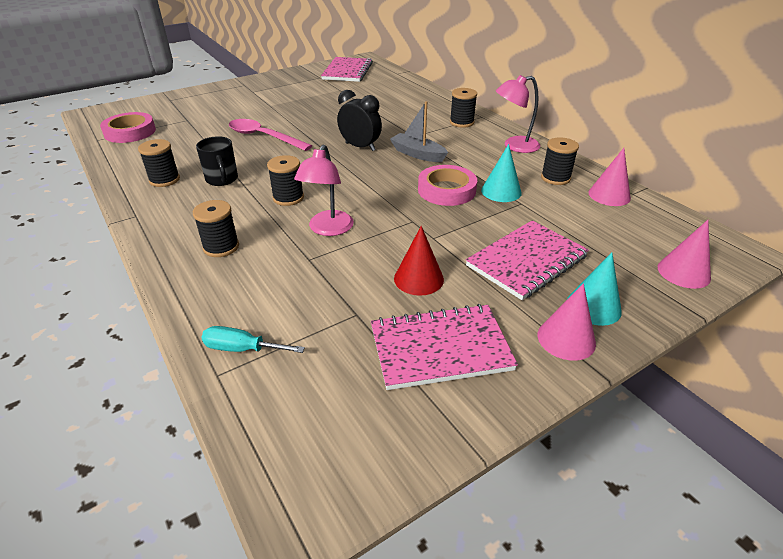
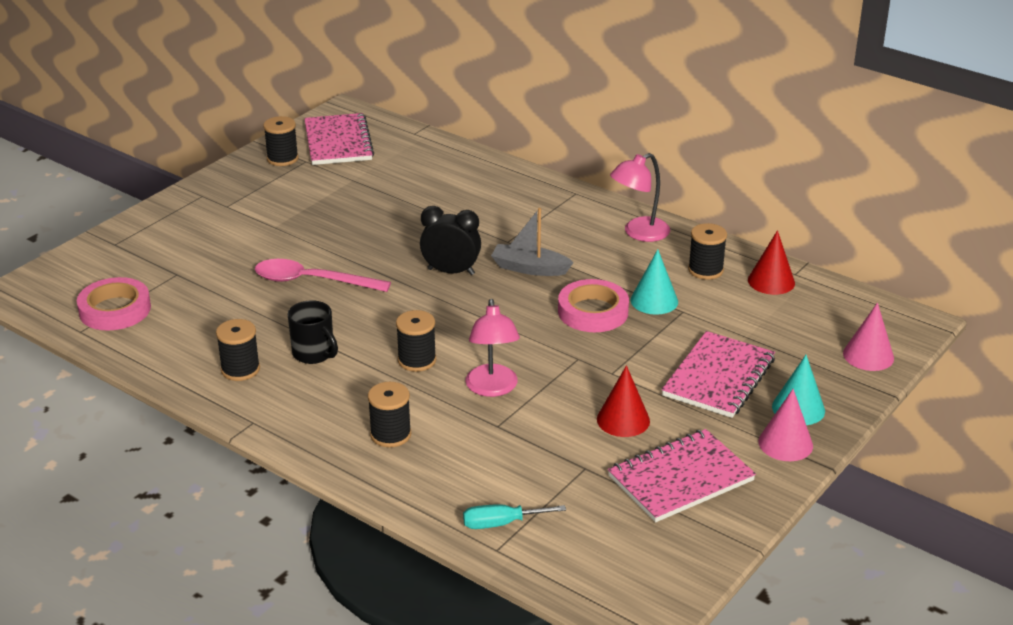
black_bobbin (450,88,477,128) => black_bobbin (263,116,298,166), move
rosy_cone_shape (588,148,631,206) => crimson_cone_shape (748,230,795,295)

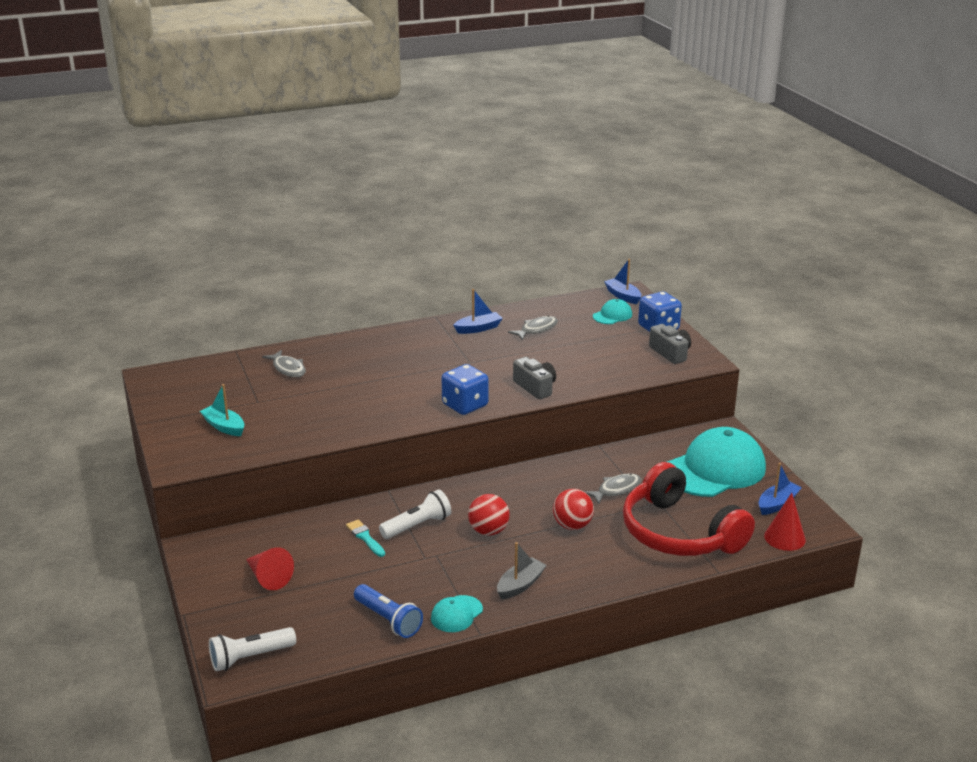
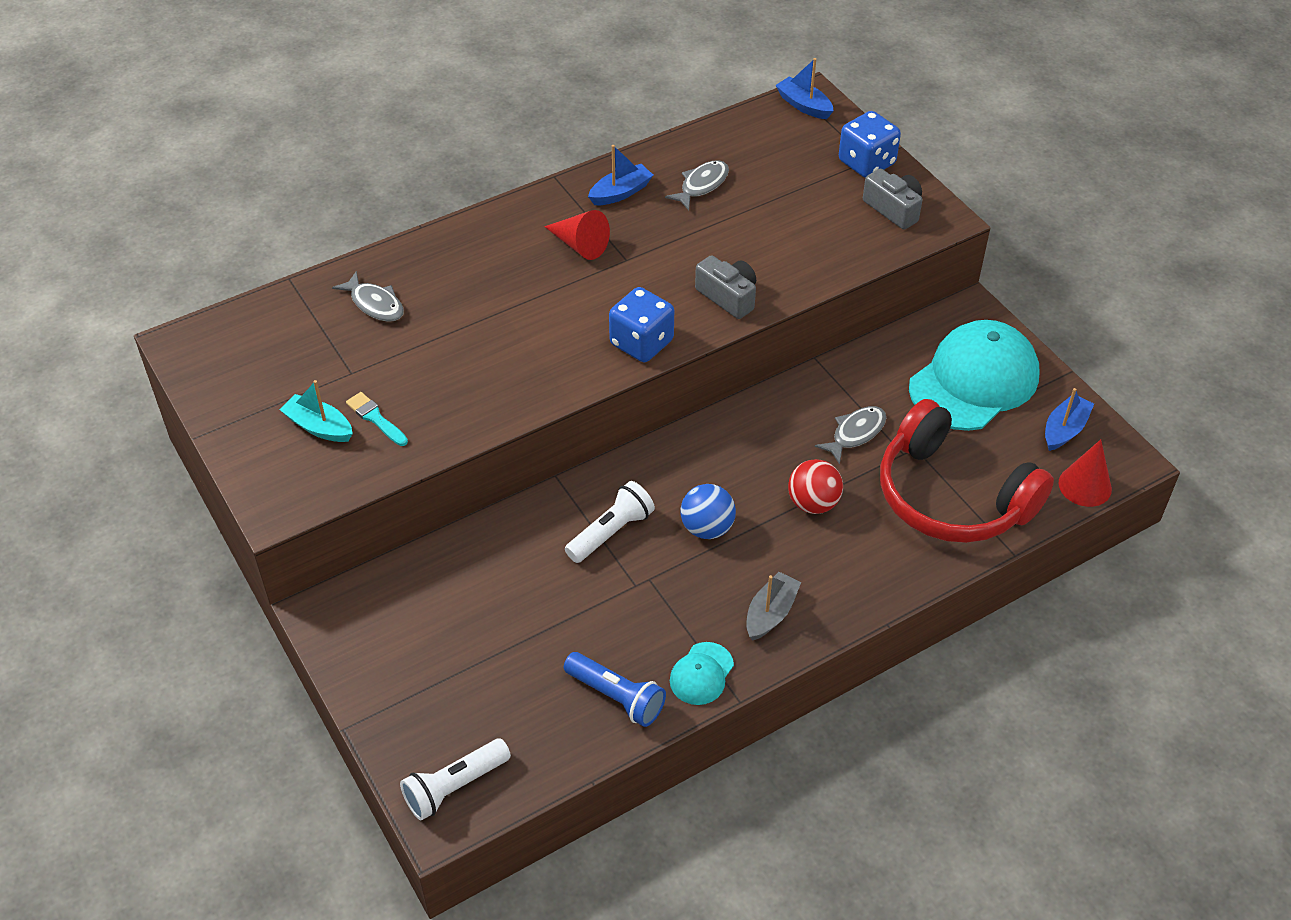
teal_cap (593,299,632,324) => nothing
crimson_play_ball (468,494,510,536) => cobalt_play_ball (680,484,736,539)
teal_brush (346,519,385,557) => teal_brush (346,392,408,446), move
crimson_cone_shape (246,547,294,590) => crimson_cone_shape (544,210,610,260), move

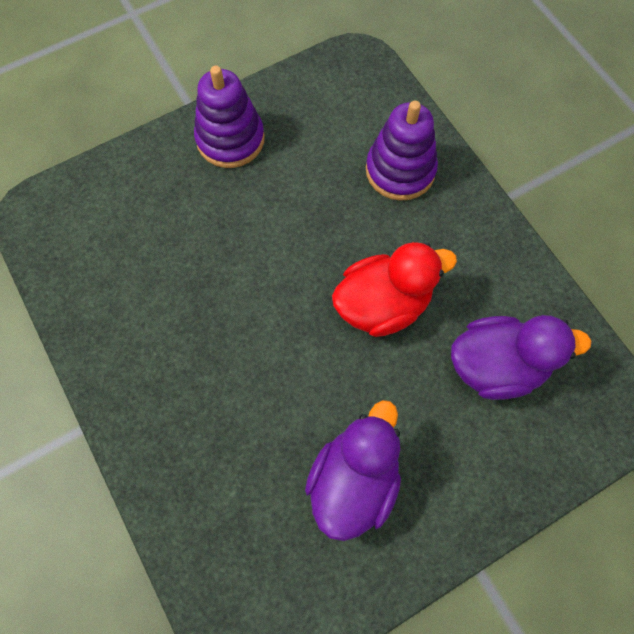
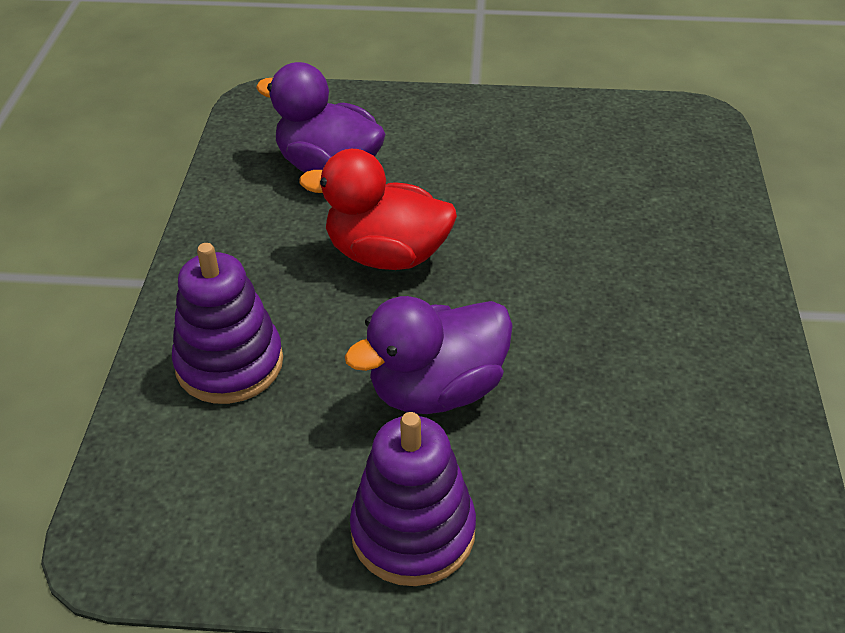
purple_rubber_duck (305,400,401,541) => purple_rubber_duck (345,296,513,414), move

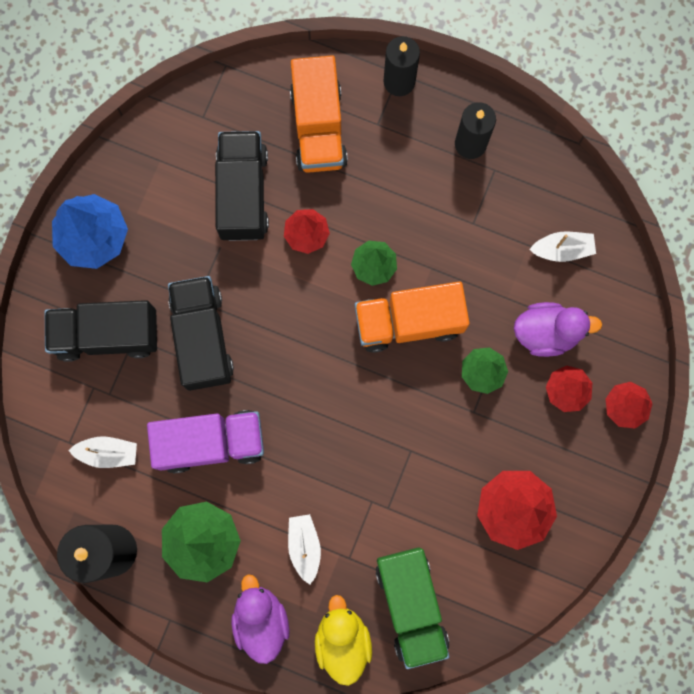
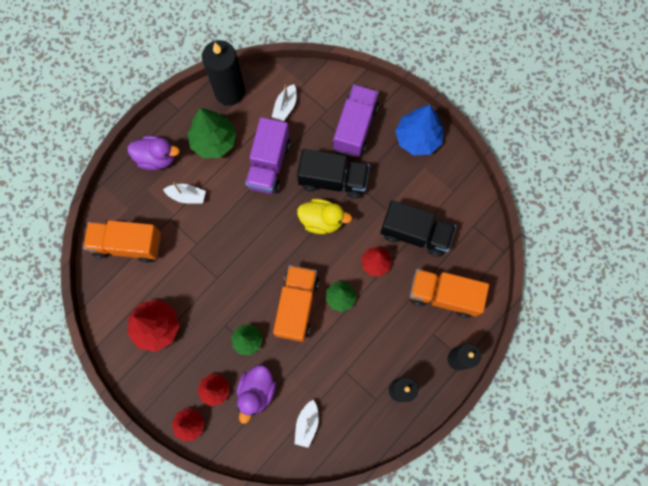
black_lorry (45,300,157,362) => purple_lorry (333,84,379,157)
emerald_lorry (376,548,450,669) => orange-coloured_lorry (83,220,161,263)
bright_yellow_rubber_duck (315,595,372,686) => bright_yellow_rubber_duck (297,199,352,234), move

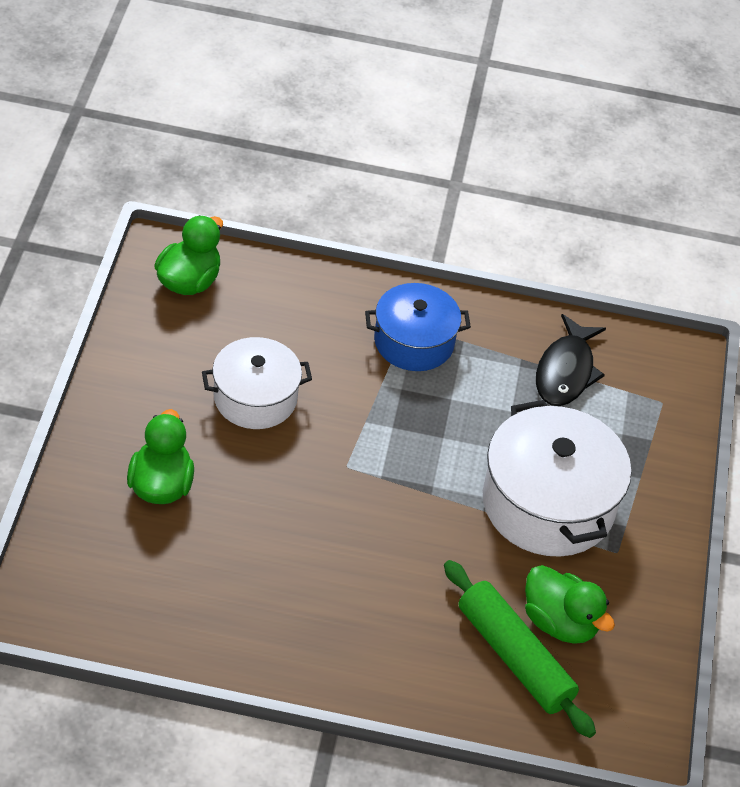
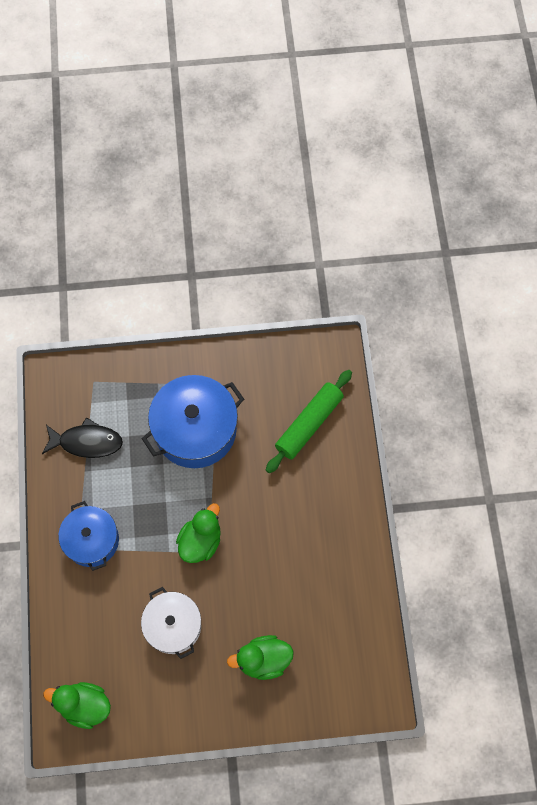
white_pot (482,400,631,557) => cobalt_pot (142,375,244,468)
emerald_rubber_duck (525,565,615,644) => emerald_rubber_duck (176,503,221,563), move

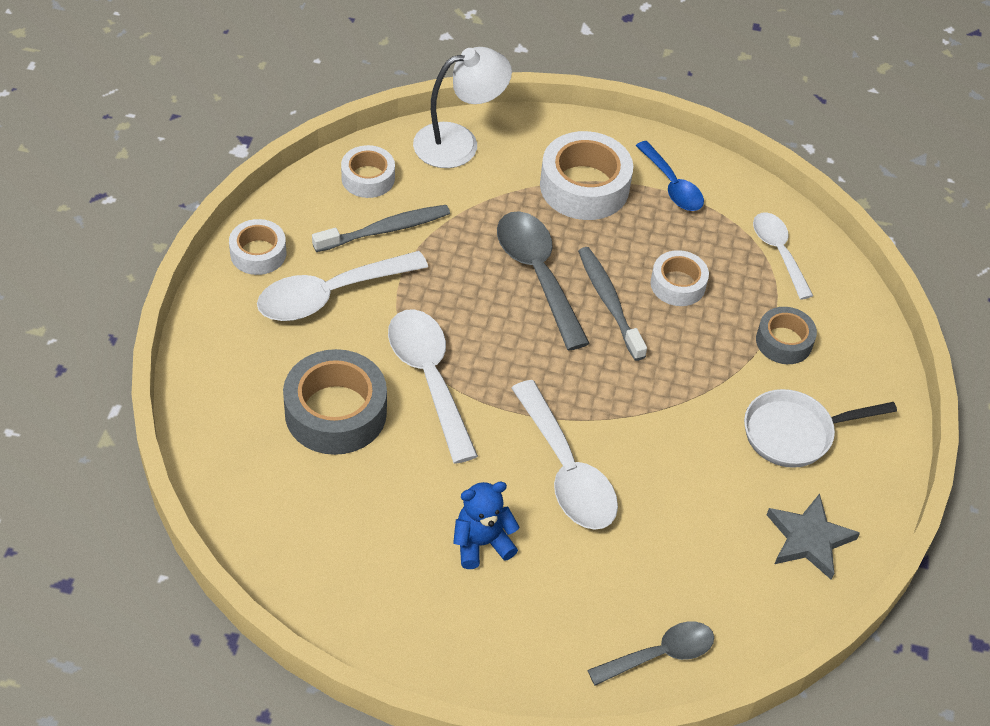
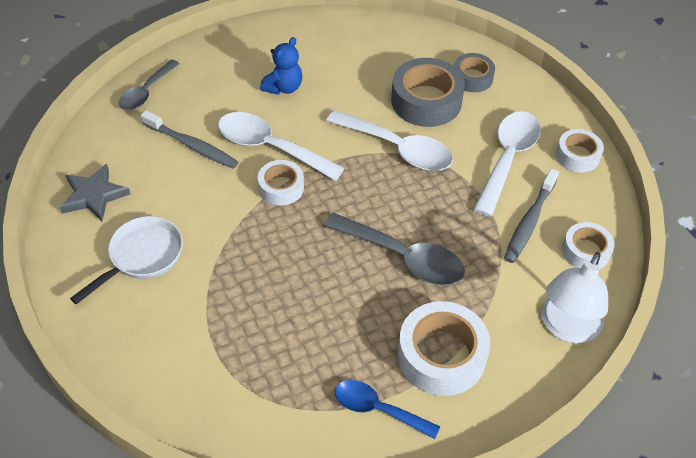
white_tablespoon (753,212,813,300) => nothing
gray_toothbrush (578,247,647,361) => gray_toothbrush (141,110,238,169), move
white_tape (650,250,709,306) => white_tape (258,160,304,206), move
gray_tape (756,307,817,364) => gray_tape (454,53,495,92), move

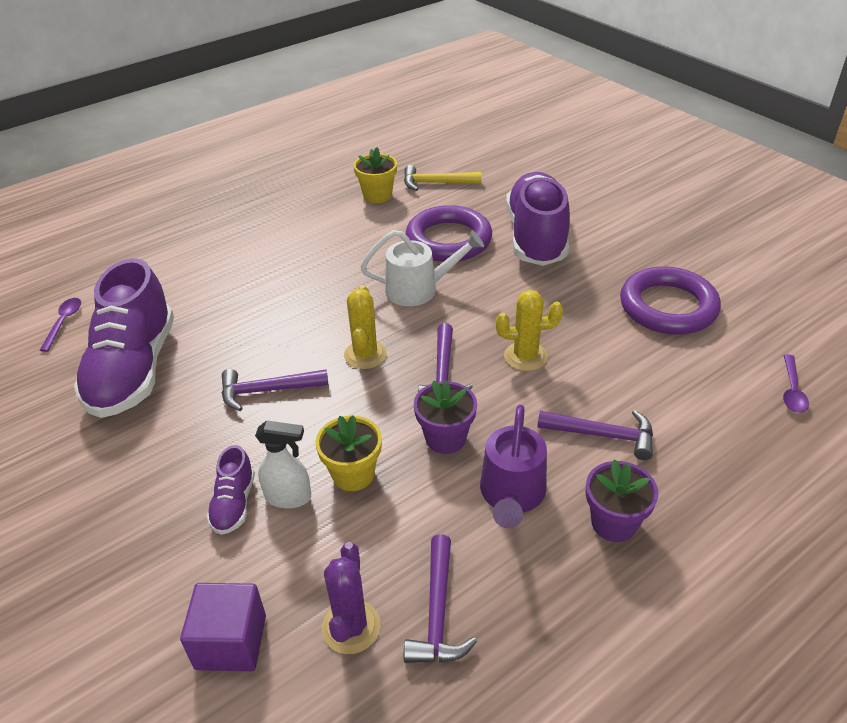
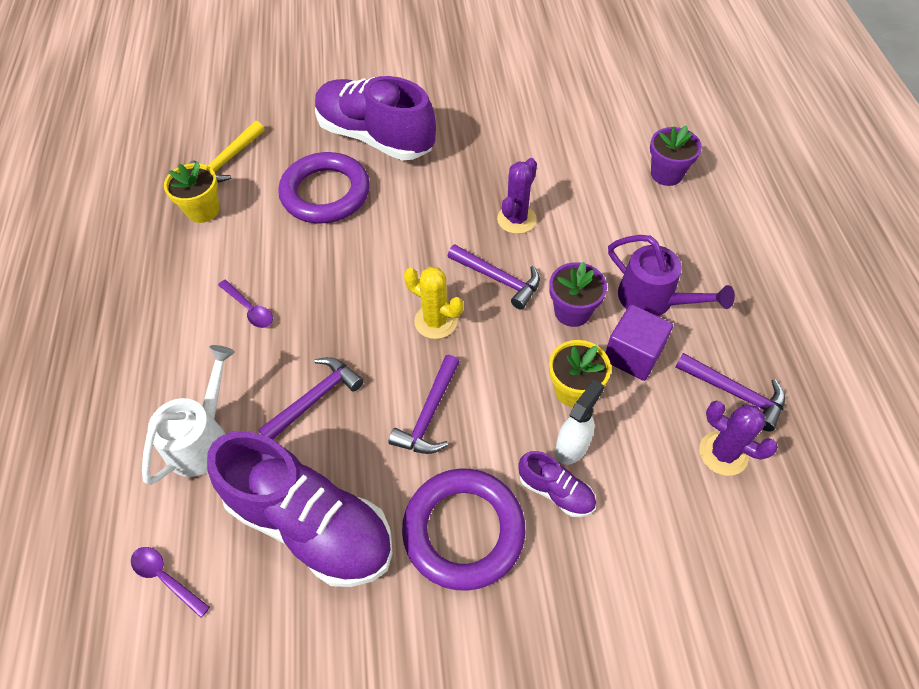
white_sprinkling_can (361,230,484,306) => white_sprinkling_can (142,345,235,485), move
purple_ring (620,266,721,335) => purple_ring (402,469,525,591), move
bright_yellow_prickly_plant (496,290,563,371) => purple_prickly_plant (497,158,537,234)
purple_tablespoon (783,354,809,413) => purple_tablespoon (218,280,273,328), move
purple_hammer (537,410,653,460) => purple_hammer (258,357,364,440), move
purple_flower_pot (586,459,659,542) => purple_flower_pot (650,125,702,186), move
purple_cube (180,583,266,671) => purple_cube (605,304,673,381), move

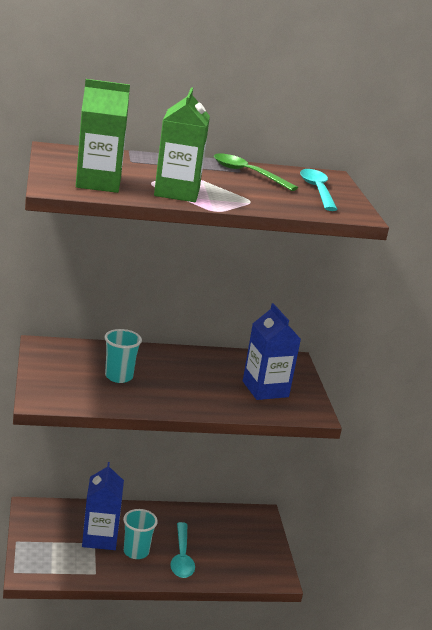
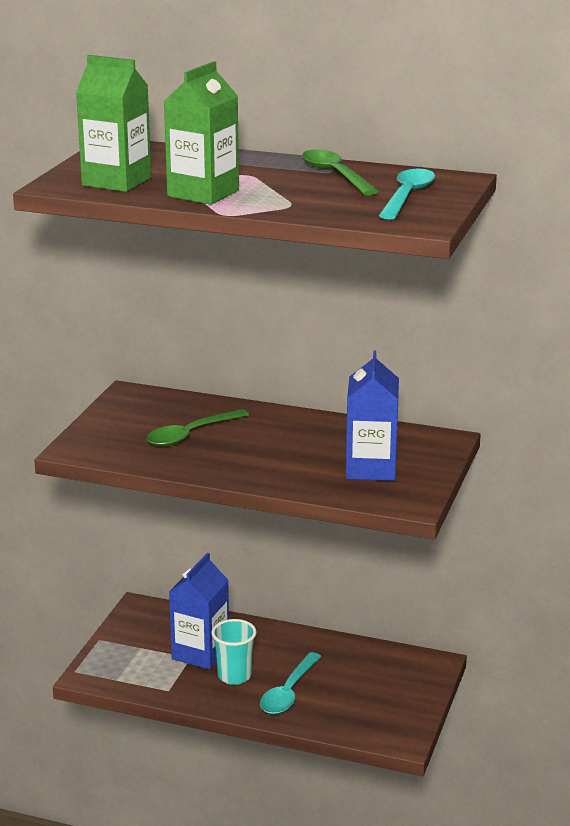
teal_cup (104,329,142,383) => emerald_tablespoon (146,409,249,447)

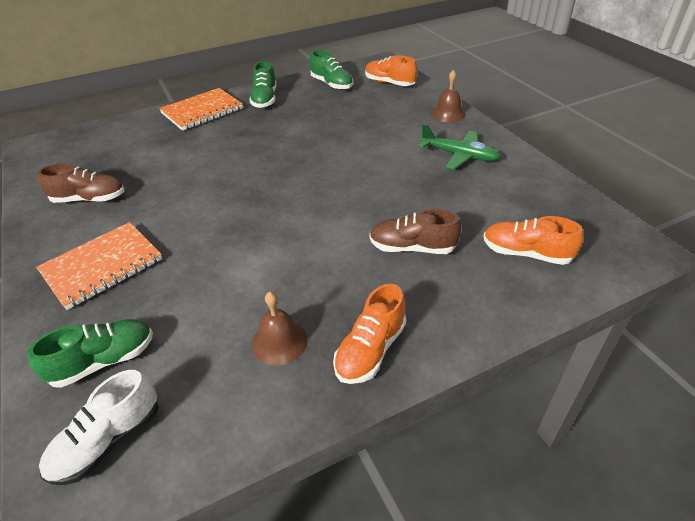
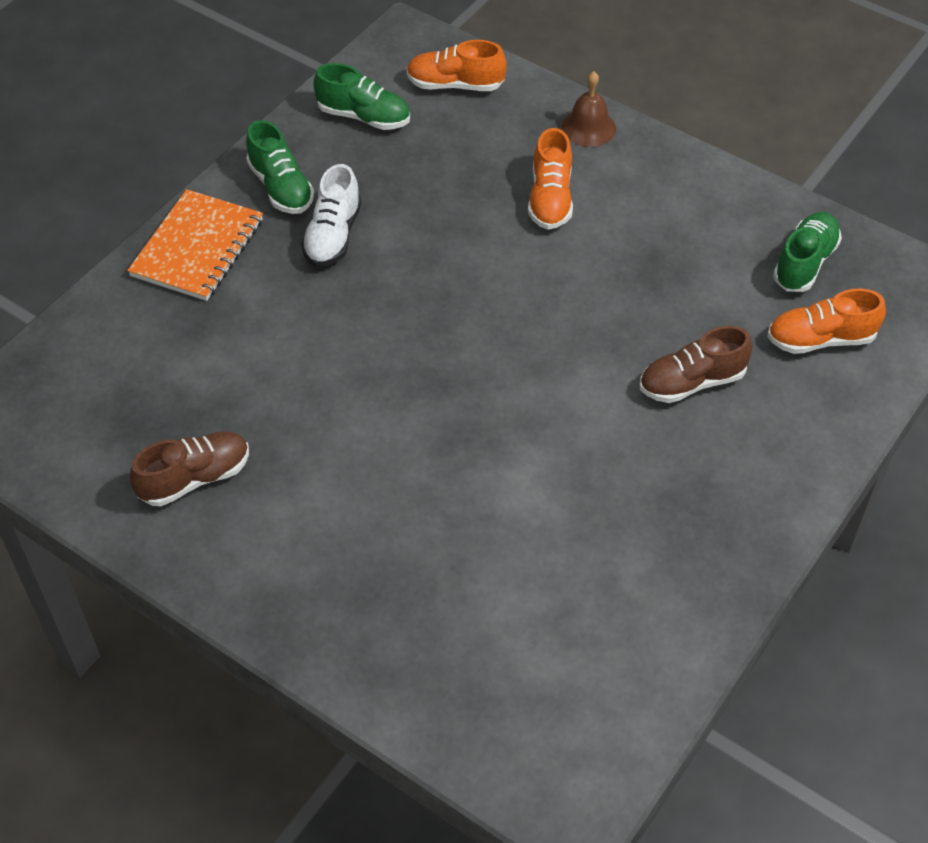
emerald_aeroplane (419,124,500,170) => nothing
orange-coloured_exercise_book (36,222,162,310) => nothing
orange-coloured_sneaker (333,284,406,384) => orange-coloured_sneaker (528,128,573,230), move
dark_brown_hand_bell (252,291,308,366) => nothing
emerald_sneaker (28,319,153,388) => emerald_sneaker (773,212,842,292), move
white_sneaker (39,370,158,485) => white_sneaker (301,164,361,267), move

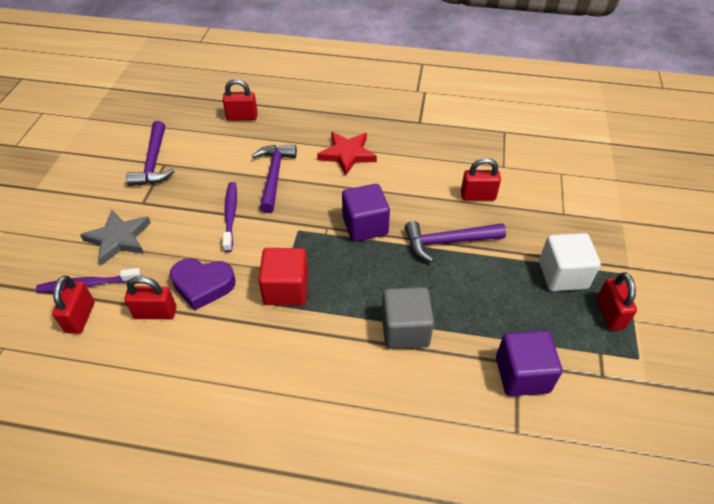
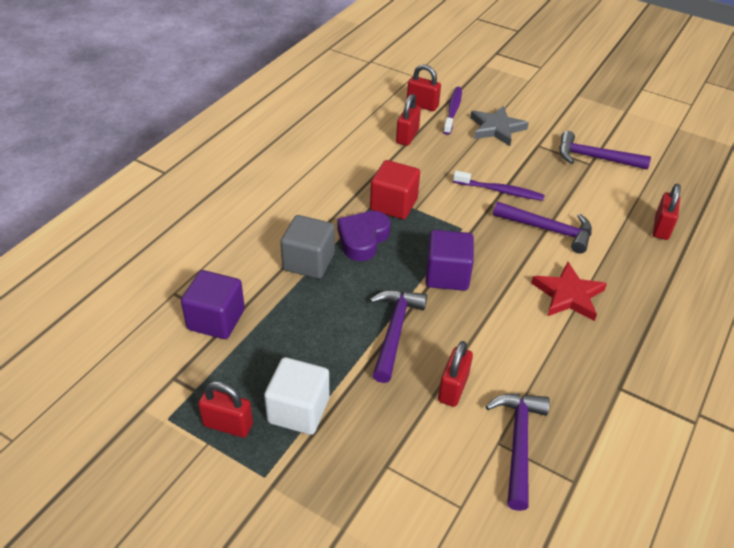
purple_heart (170,259,235,310) => purple_heart (337,211,390,261), move
nothing => purple_hammer (485,394,550,511)

